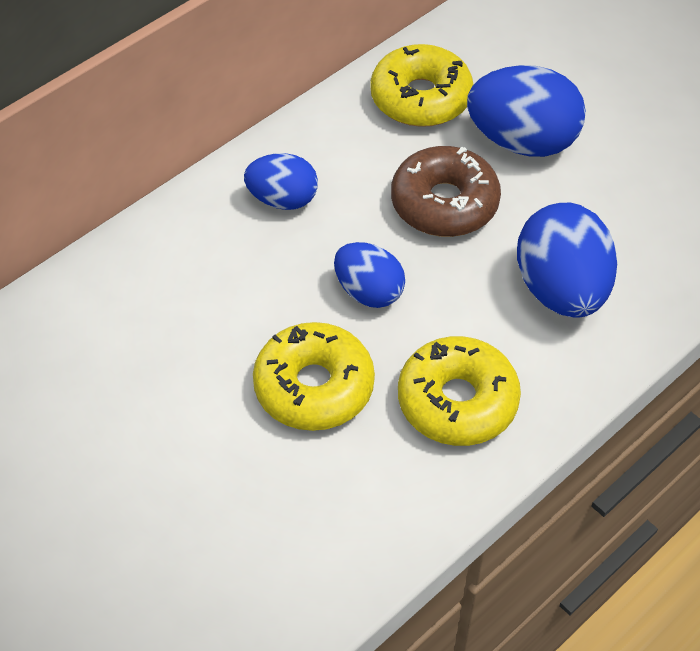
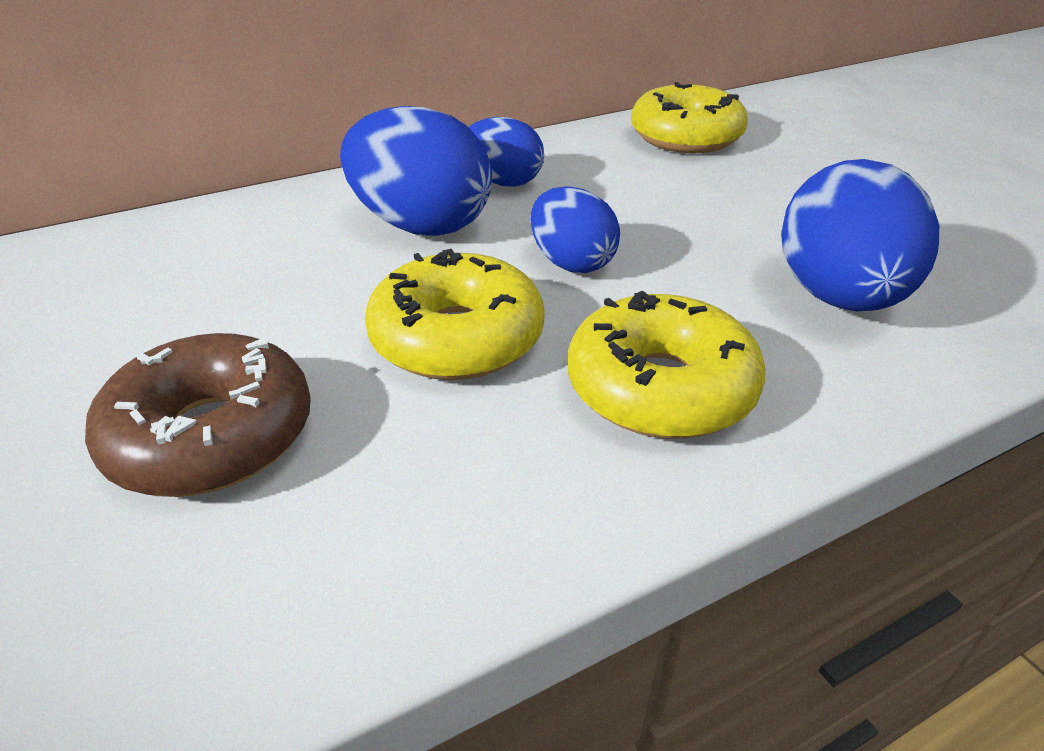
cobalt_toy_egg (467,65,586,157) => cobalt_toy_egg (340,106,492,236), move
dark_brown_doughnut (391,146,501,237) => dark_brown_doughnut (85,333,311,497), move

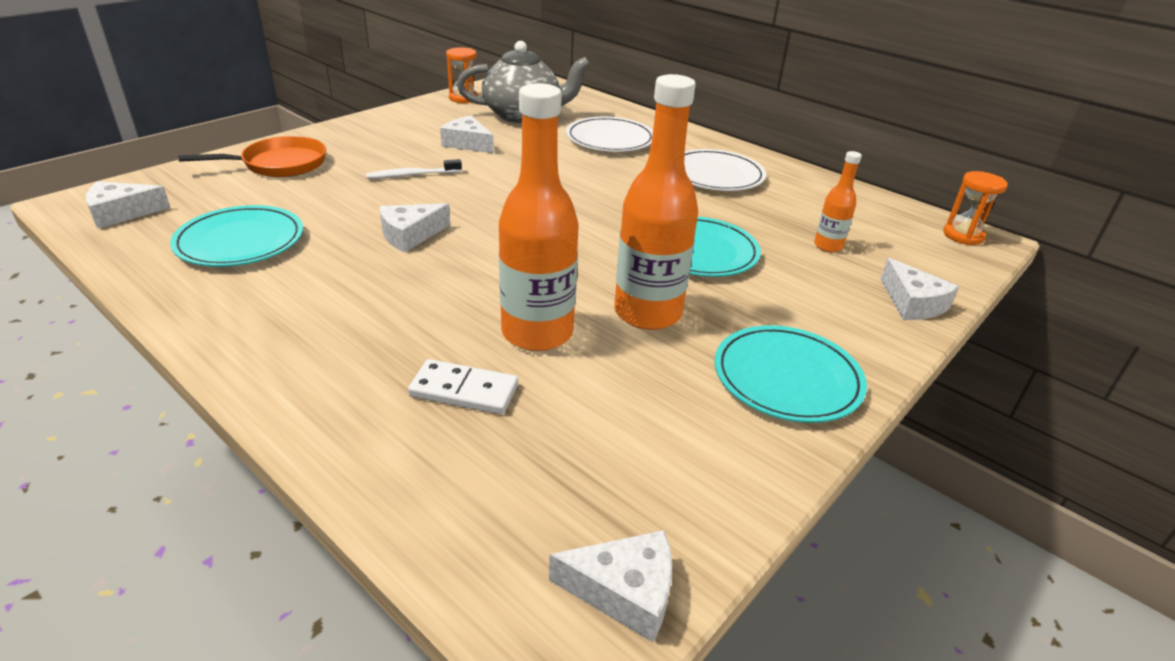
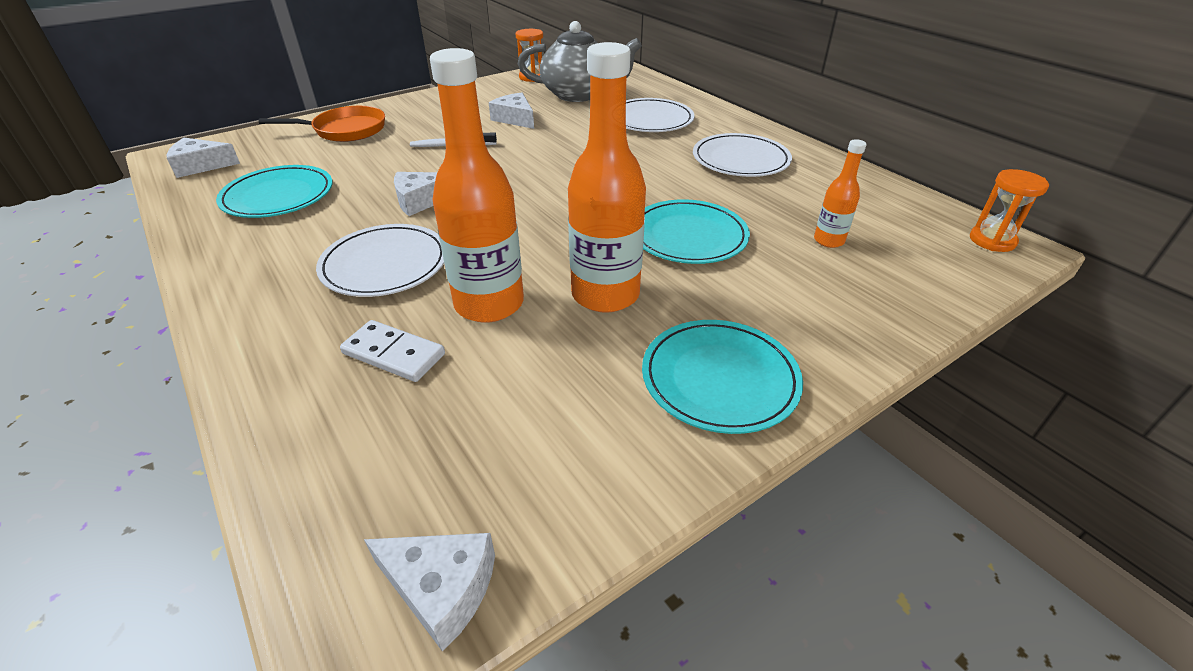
white_cheese_wedge (880,258,959,320) => nothing
nothing => white_dinner_plate (316,224,444,297)

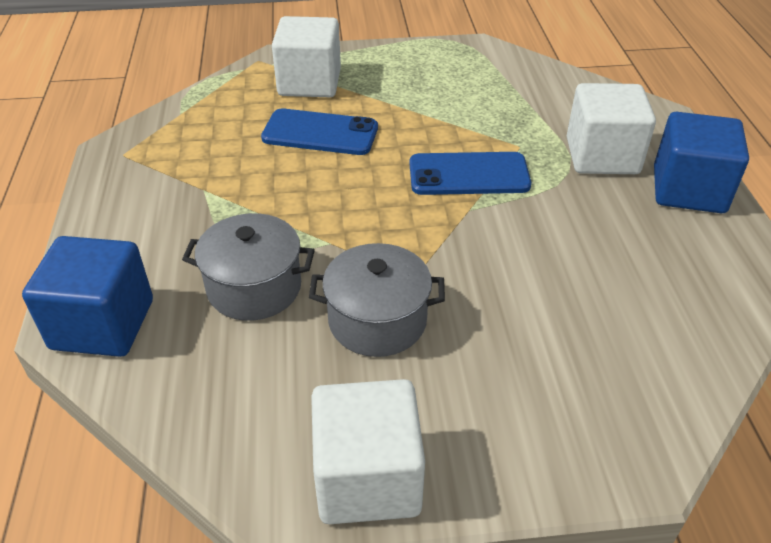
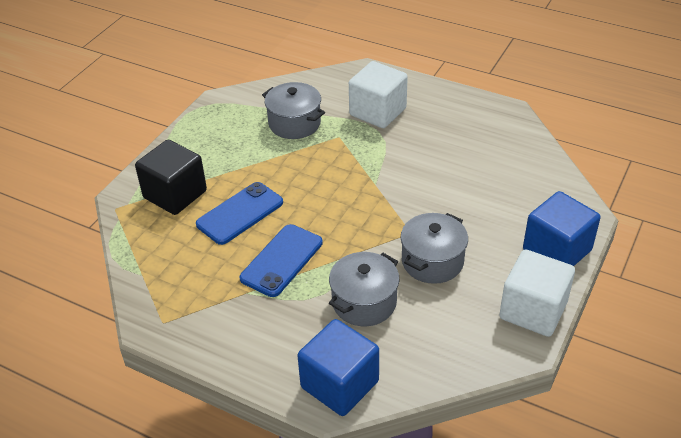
white_cube (272,16,341,97) => black_cube (135,140,207,215)
cobalt_cube (654,112,749,213) => cobalt_cube (523,191,600,266), move
cobalt_phone (410,152,531,195) => cobalt_phone (240,224,323,297), move
nothing => gray_pot (262,82,325,139)

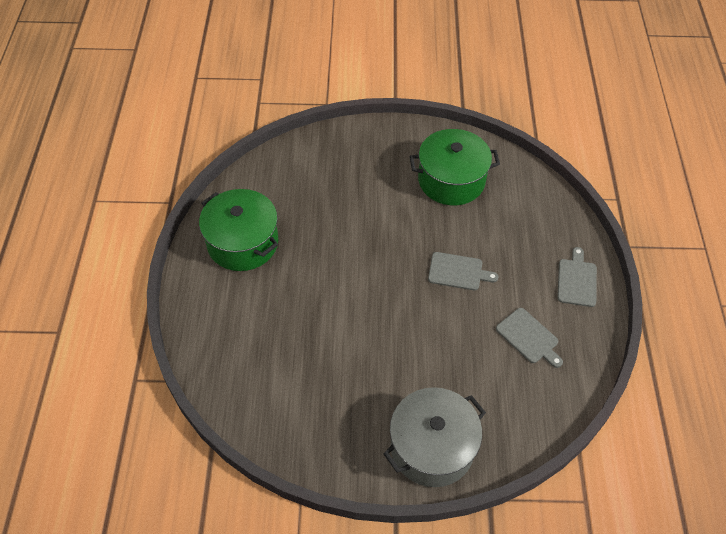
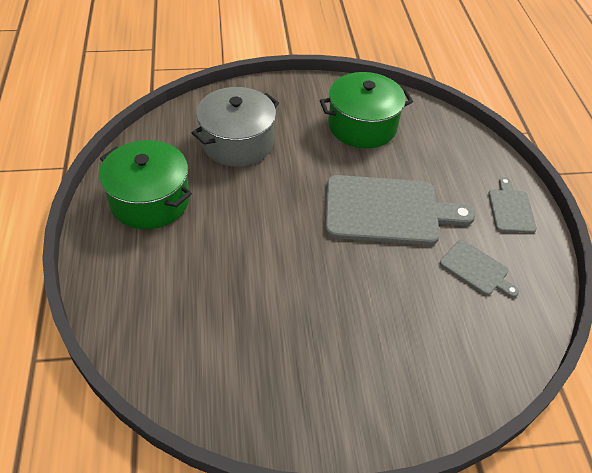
gray_cutting_board (428,252,498,290) => gray_cutting_board (325,175,475,245), x2.02
gray_pot (383,387,486,487) => gray_pot (192,87,279,167), move

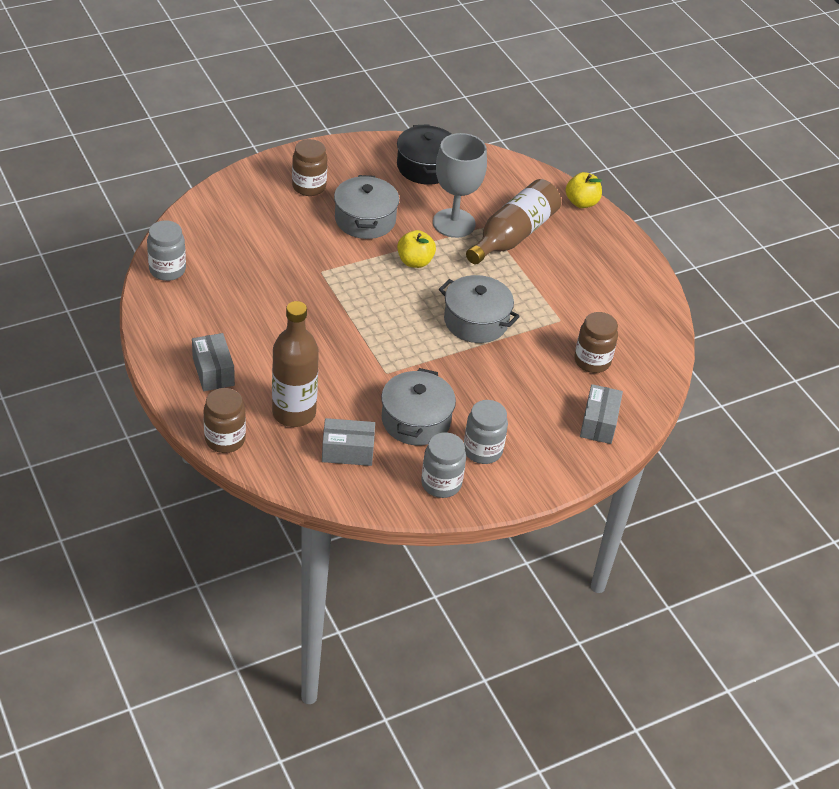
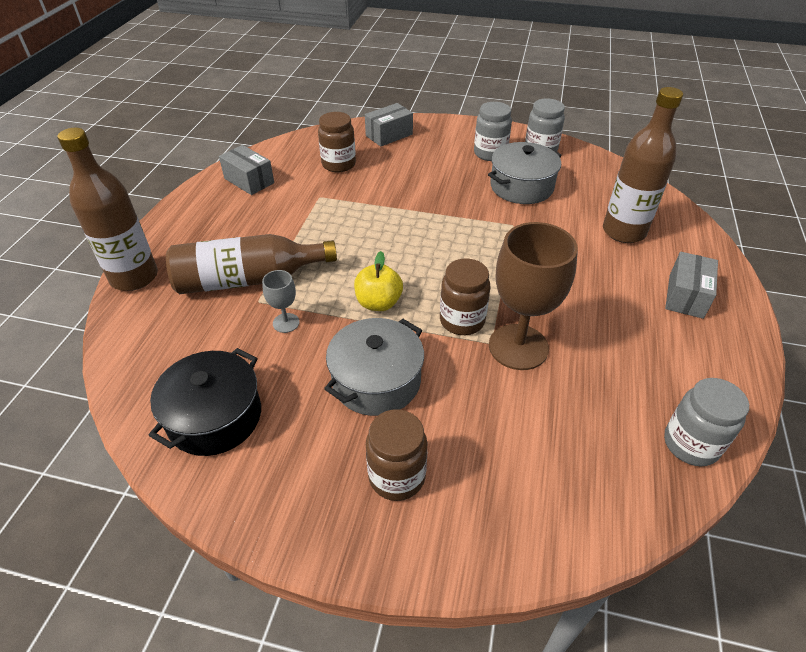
gray_wine_glass (433,133,487,238) => gray_wine_glass (262,270,300,333), x0.46
bright_yellow_toy_apple (566,172,602,208) => dark_brown_bottle (57,128,158,291)
gray_pot (439,275,520,343) => nothing
dark_brown_jar (204,388,246,453) => dark_brown_jar (440,259,491,335), move
gray_box (322,418,375,466) => gray_box (219,145,274,195), move
nothing => dark_brown_wine_glass (489,222,578,370)

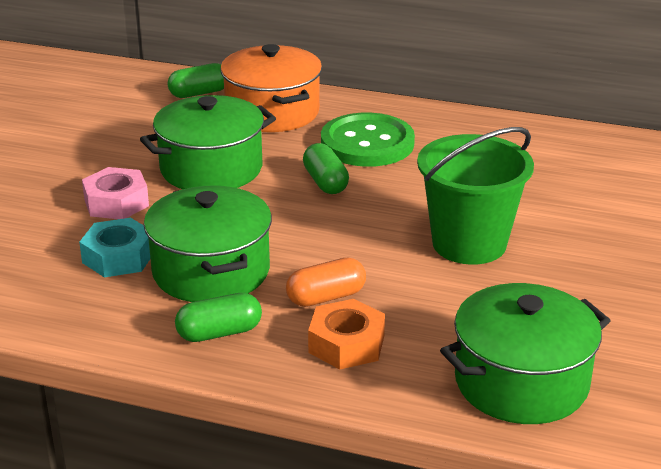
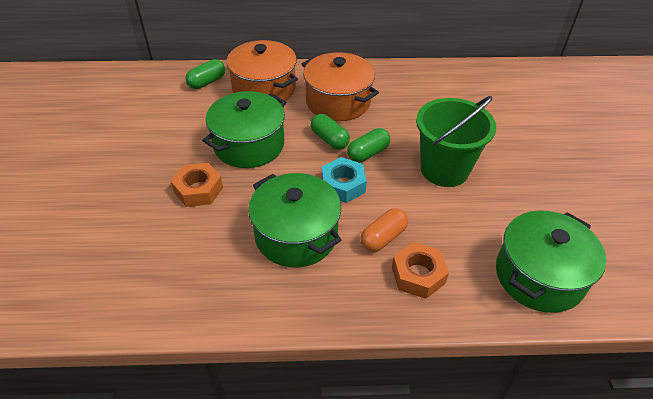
emerald_shirt_button (321,113,415,167) => orange-coloured_pot (302,52,379,121)
rosy_hexagon_nut (82,167,149,219) => orange-coloured_hexagon_nut (171,163,223,207)
teal_hexagon_nut (79,218,150,278) => teal_hexagon_nut (322,157,367,203), move
emerald_capsule (175,293,262,342) => emerald_capsule (347,128,390,162), move

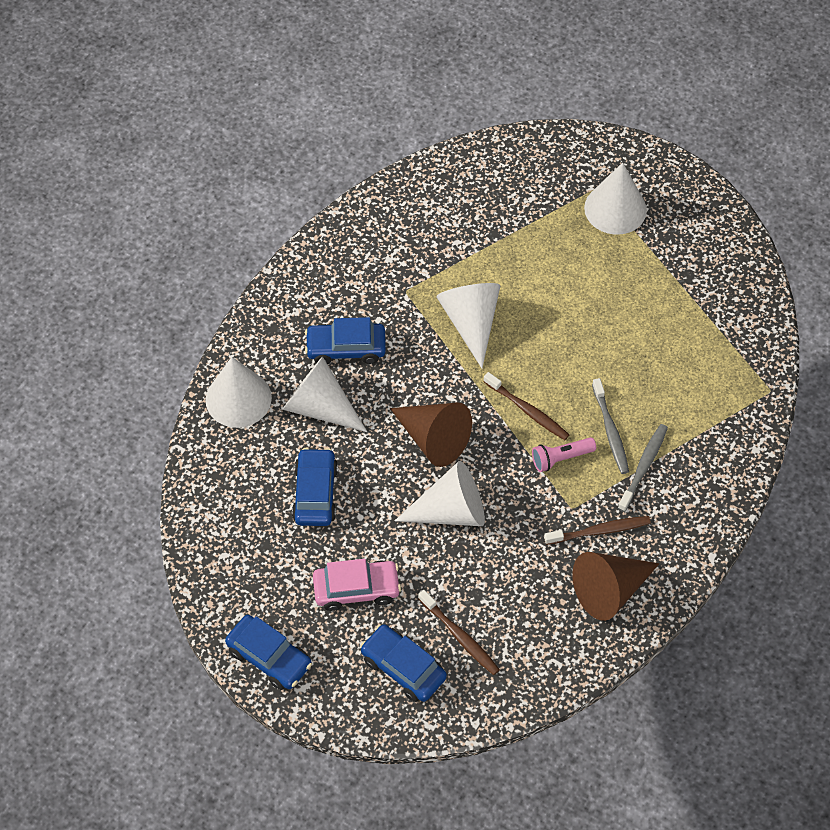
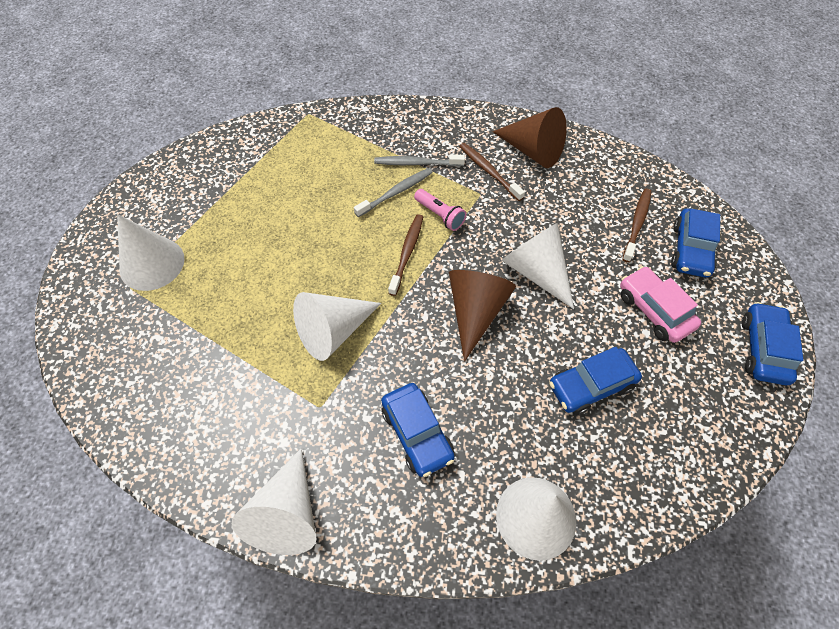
white_cone_shape (282,356,367,432) => white_cone_shape (232,448,317,555), move

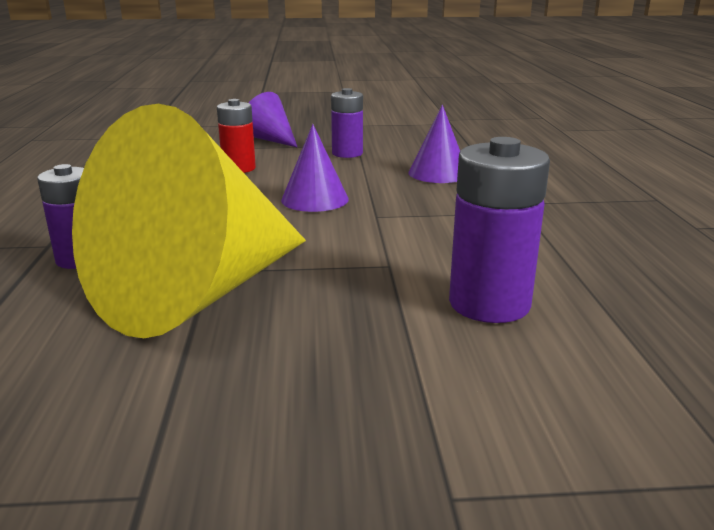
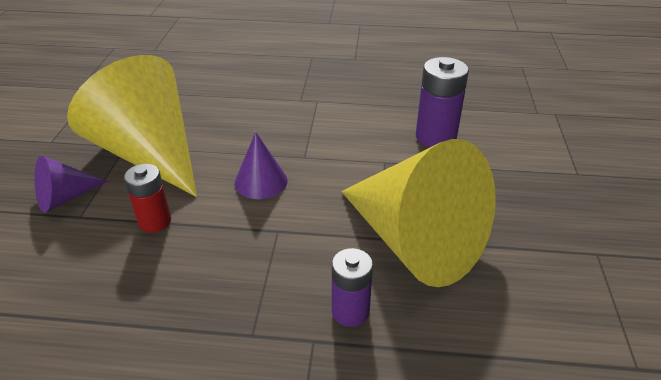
purple_AA_battery (331,88,363,158) => bright_yellow_cone_shape (67,55,197,197)
purple_cone_shape (408,105,460,183) => nothing

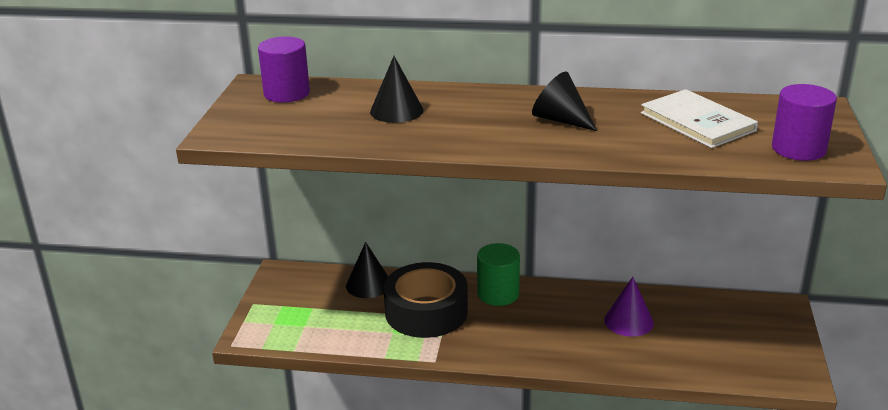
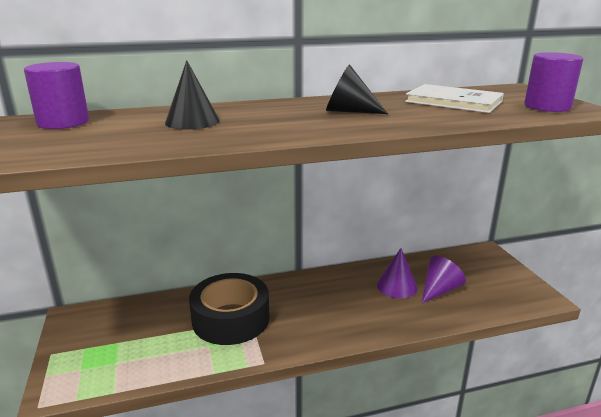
black_cone_shape (346,242,388,298) => nothing
emerald_cylinder_shape (477,243,520,306) => nothing
nothing => purple_cone_shape (422,256,466,303)

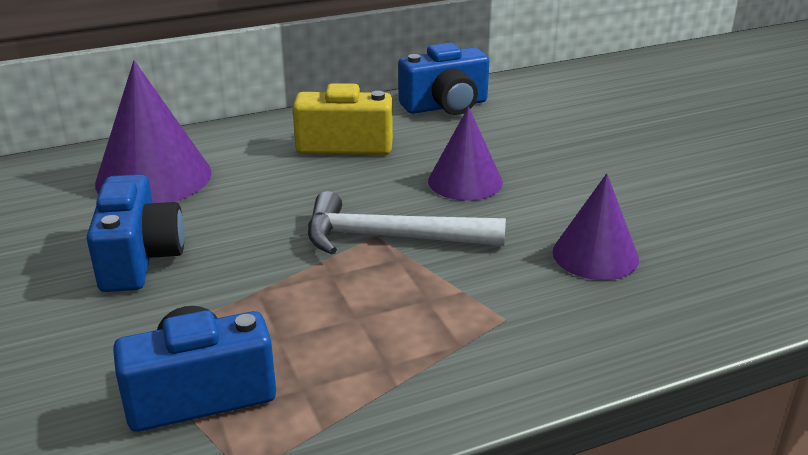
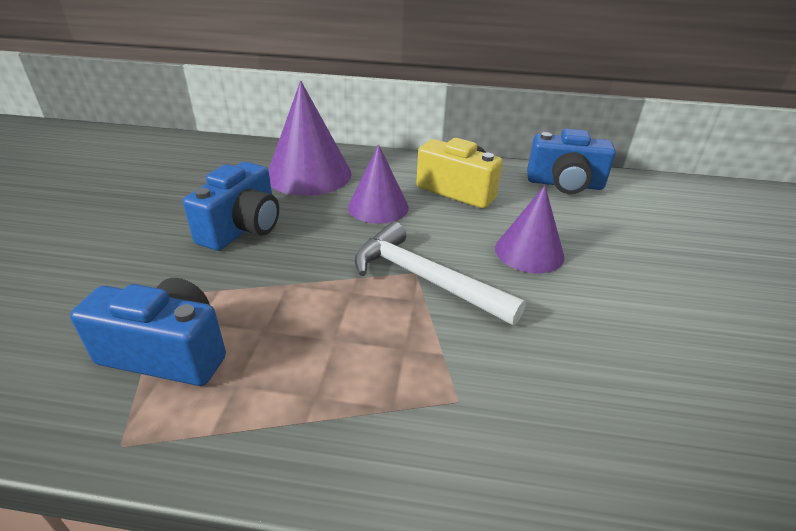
purple_cone_shape (553,173,639,280) => purple_cone_shape (348,144,409,224), move

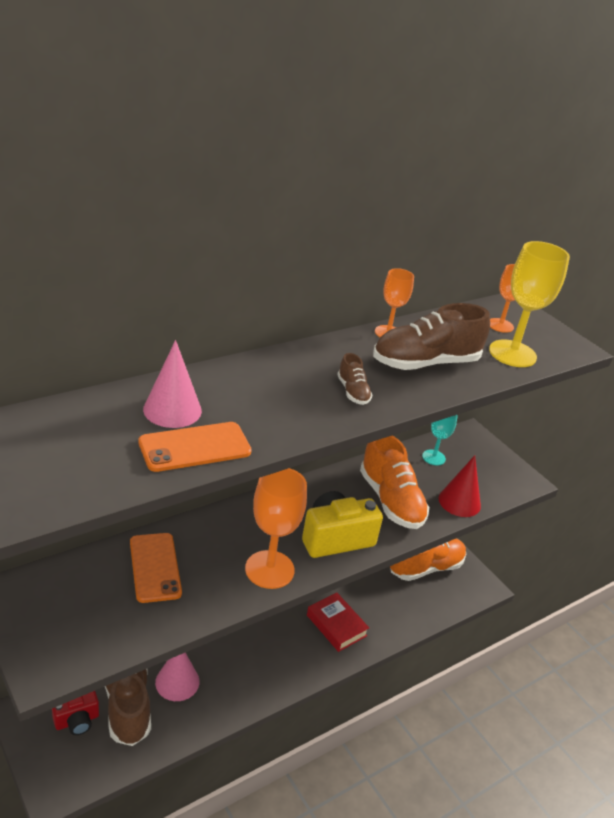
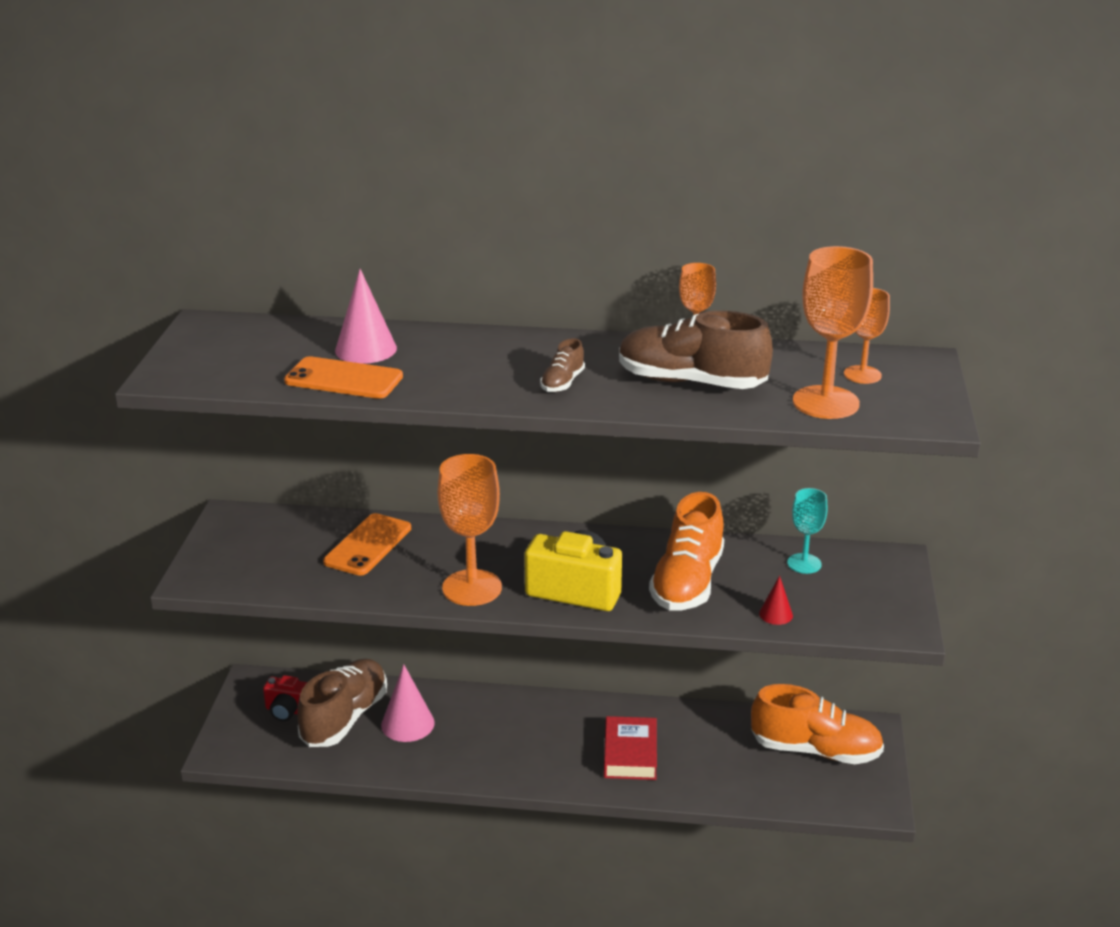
bright_yellow_wine_glass (489,241,570,367) => orange-coloured_wine_glass (793,246,873,419)
crimson_cone_shape (438,455,481,517) => crimson_cone_shape (759,575,793,625), x0.55

